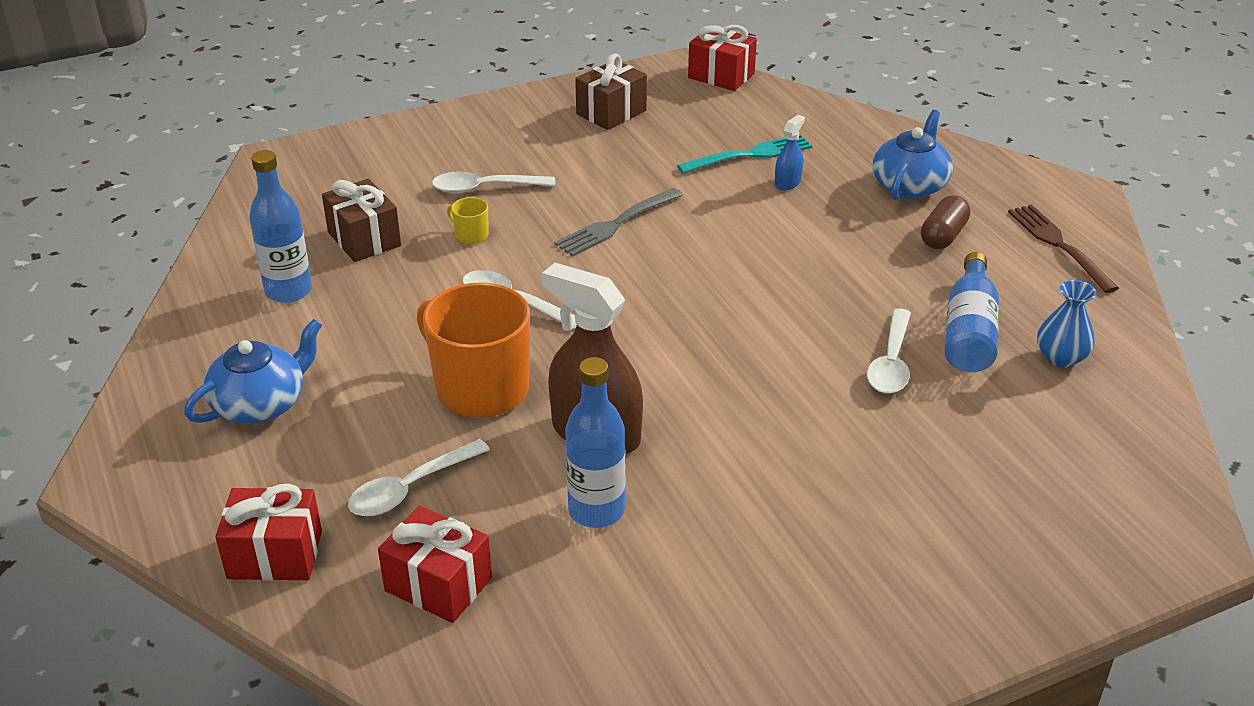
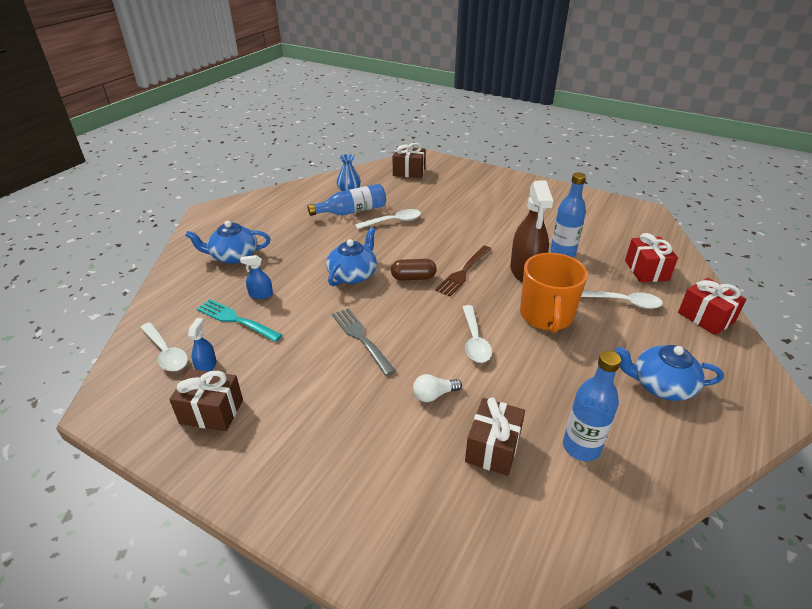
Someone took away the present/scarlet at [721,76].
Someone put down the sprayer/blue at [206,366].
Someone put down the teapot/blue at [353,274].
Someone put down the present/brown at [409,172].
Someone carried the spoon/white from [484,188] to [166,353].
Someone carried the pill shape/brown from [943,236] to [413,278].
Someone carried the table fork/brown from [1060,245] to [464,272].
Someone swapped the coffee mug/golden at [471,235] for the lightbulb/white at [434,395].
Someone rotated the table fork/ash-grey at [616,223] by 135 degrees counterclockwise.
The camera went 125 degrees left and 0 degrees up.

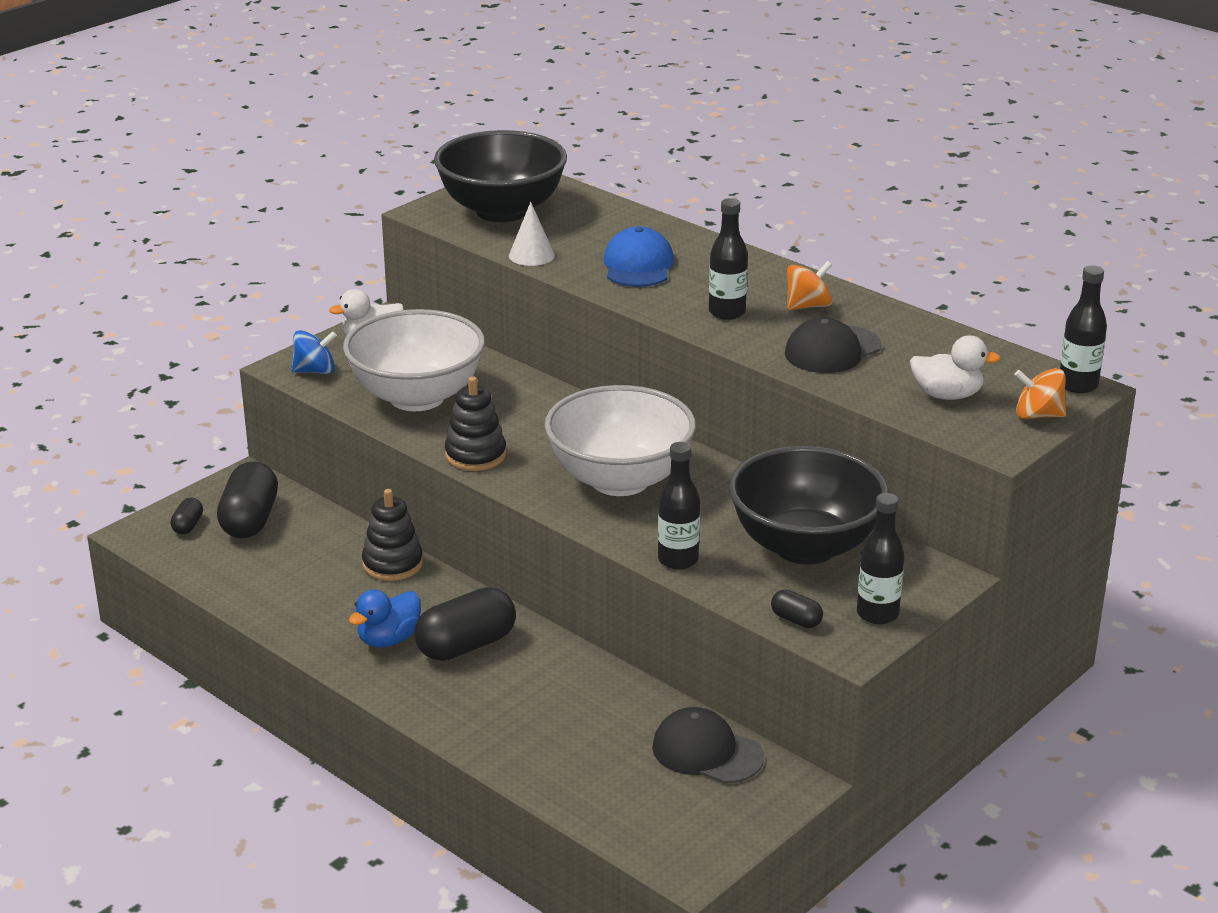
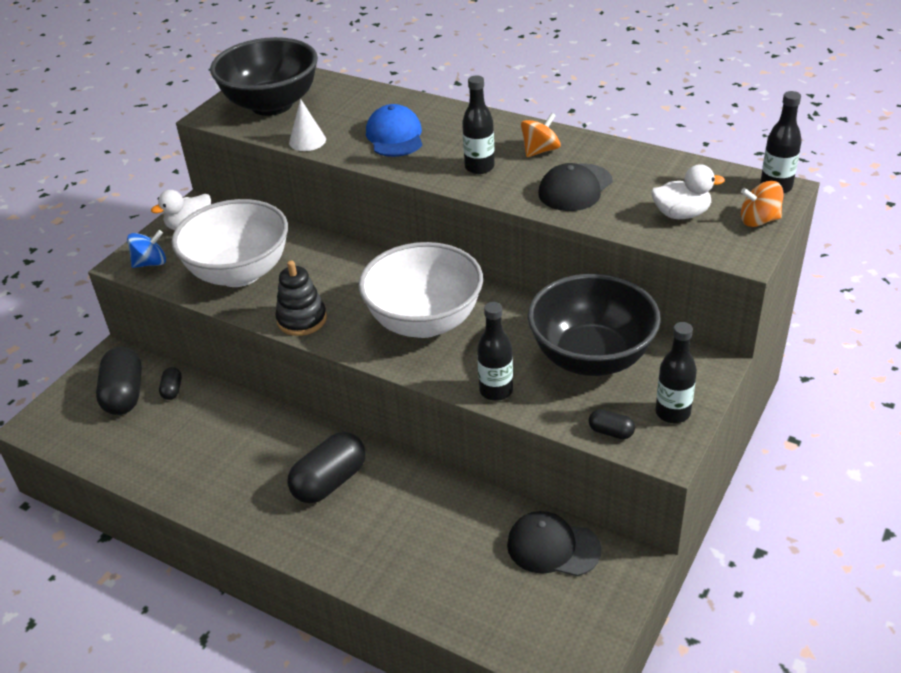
Someone took away the duck/blue at [389,639].
Someone took away the ring stacker/ebony at [392,564].
Someone carried the pill shape/ebony from [188,526] to [172,390].
The camera went 10 degrees left and 10 degrees up.

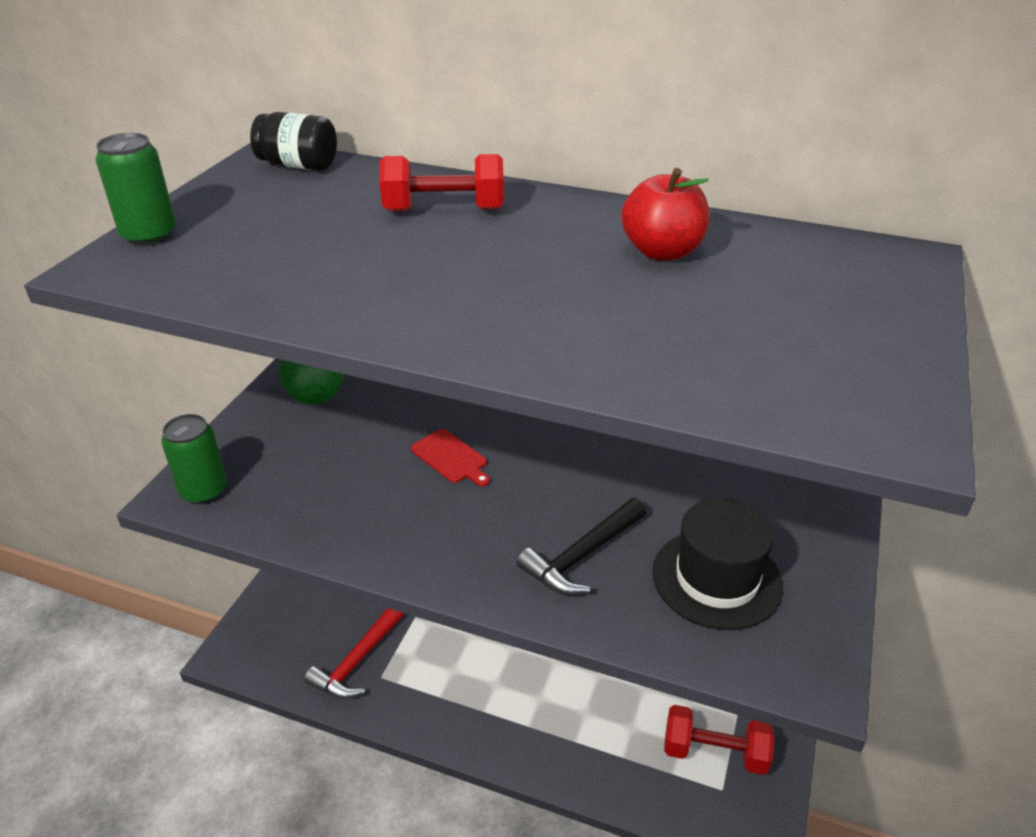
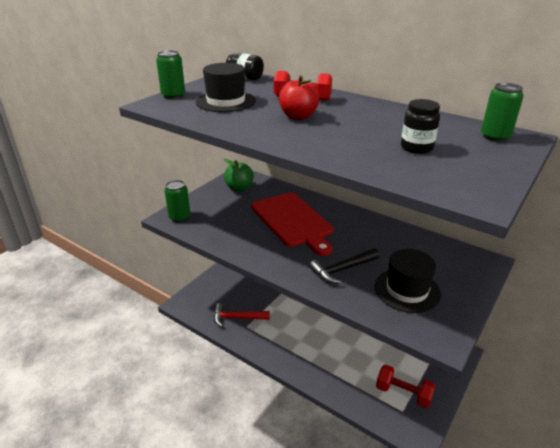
Someone put down the top hat/ebony at [226,101].
Someone put down the jam jar/ebony at [416,148].
Someone put down the soda can/green at [495,137].
Someone carried the apple fruit/scarlet from [662,252] to [298,116].
Someone rotated the hammer/scarlet at [357,662] by 45 degrees clockwise.
Someone scaled the cutting board/scarlet at [451,457] by 2.42.
The camera went 15 degrees right and 5 degrees down.

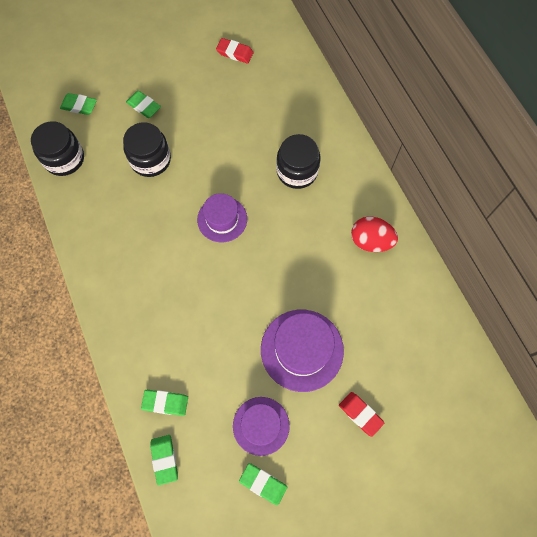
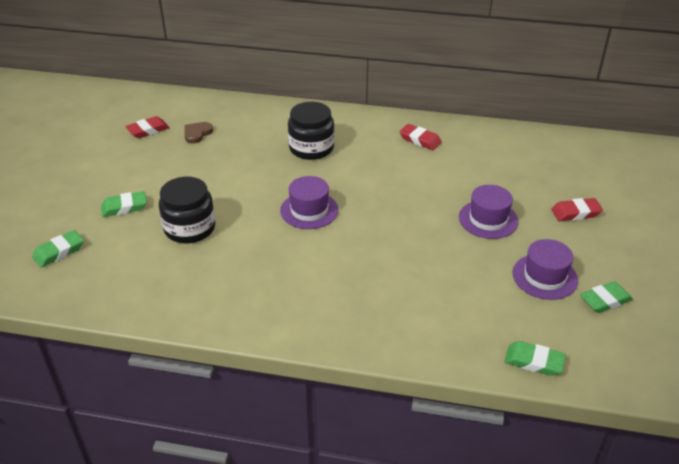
Someone took away the jam jar/ebony at [64,159].
Someone took away the gum eraser/green at [165,403].
Someone put down the heart shape/brown at [197,134].
Someone swapped the egg/scarlet at [370,241] for the gum eraser/scarlet at [420,140].
Someone scaled the top hat/violet at [302,350] by 0.65.
The camera went 55 degrees left and 30 degrees down.

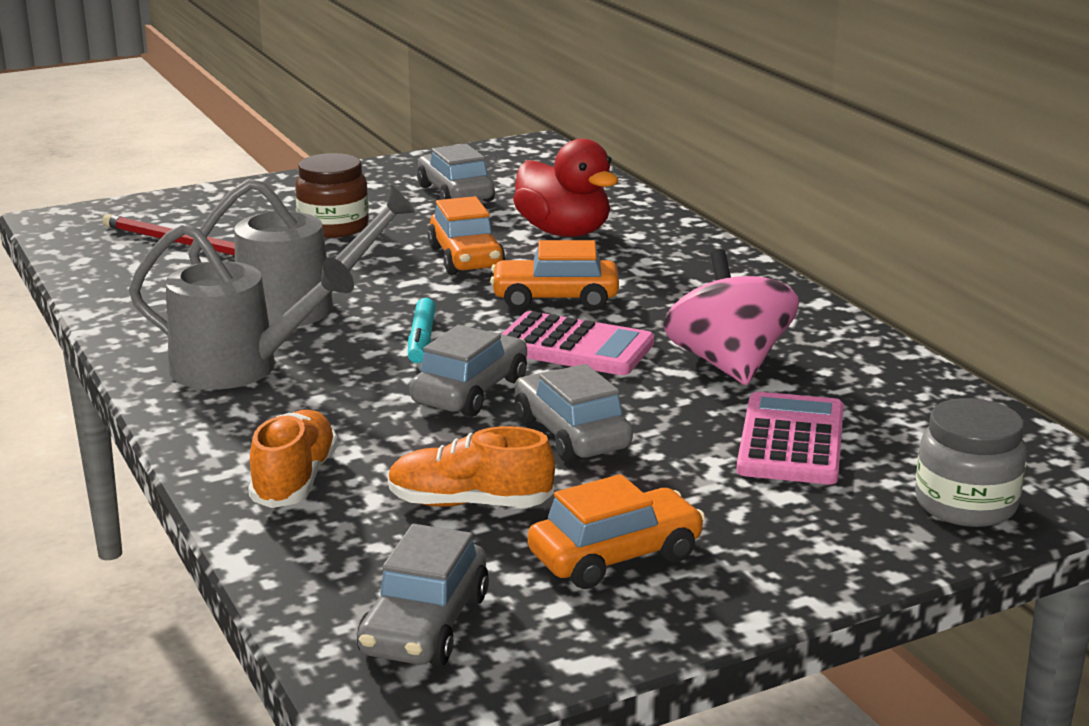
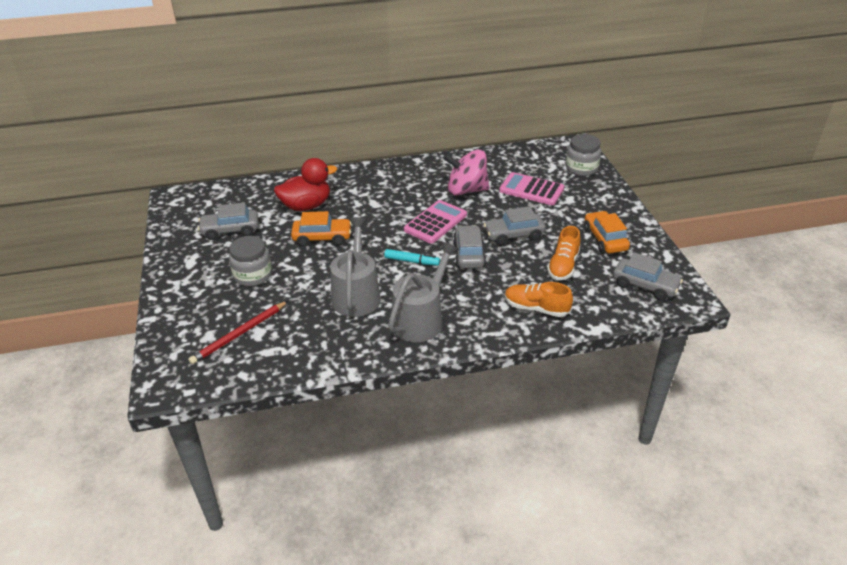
Someone took away the toy car/bright orange at [555,298].
Someone repainted the jam jar/brown at [333,227], which became the jam jar/ash-grey at [253,275].
Someone rotated the toy car/ash-grey at [470,391] by 45 degrees clockwise.
The camera went 75 degrees left and 15 degrees up.

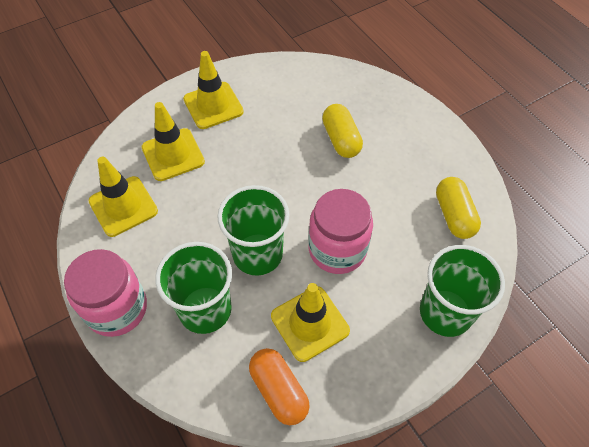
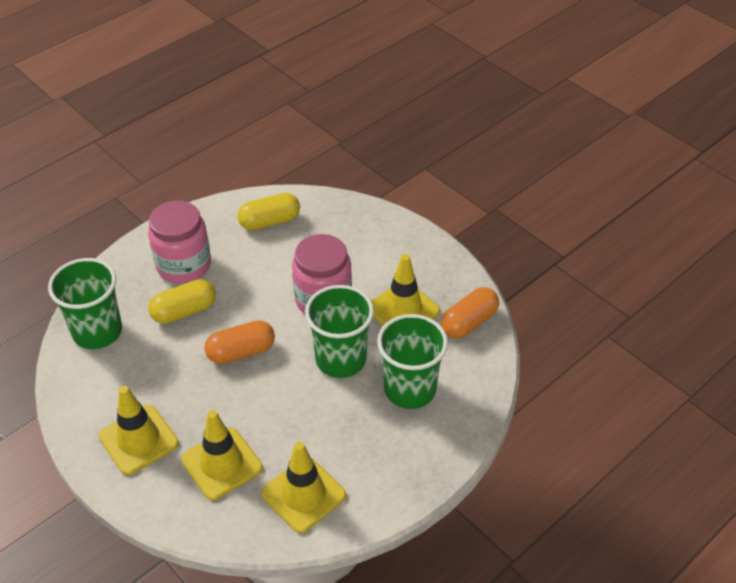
Someone put down the pill shape/bright orange at [241,352].
Someone carried the jam jar/rose-pink from [117,308] to [184,265].
Someone carried the cup/green from [445,312] to [97,331].
The camera went 100 degrees left and 10 degrees down.

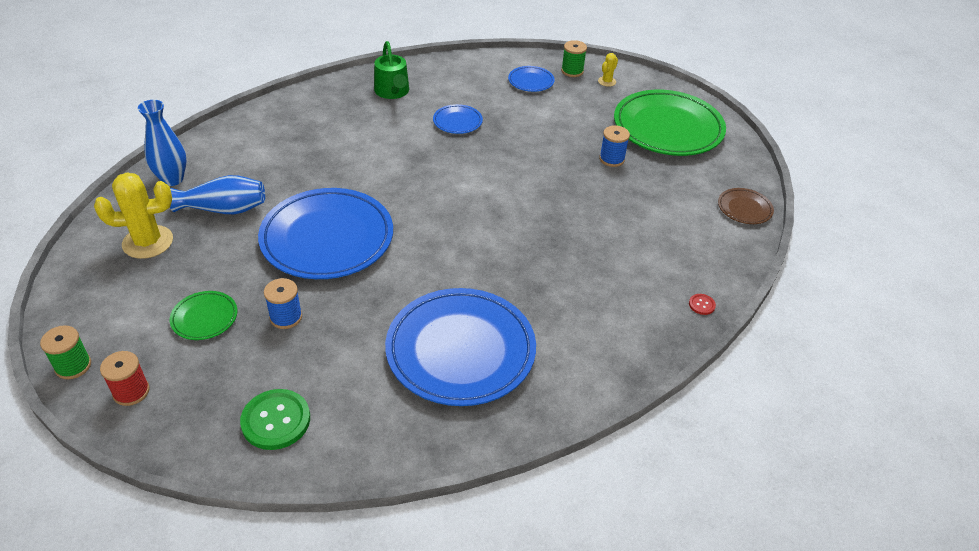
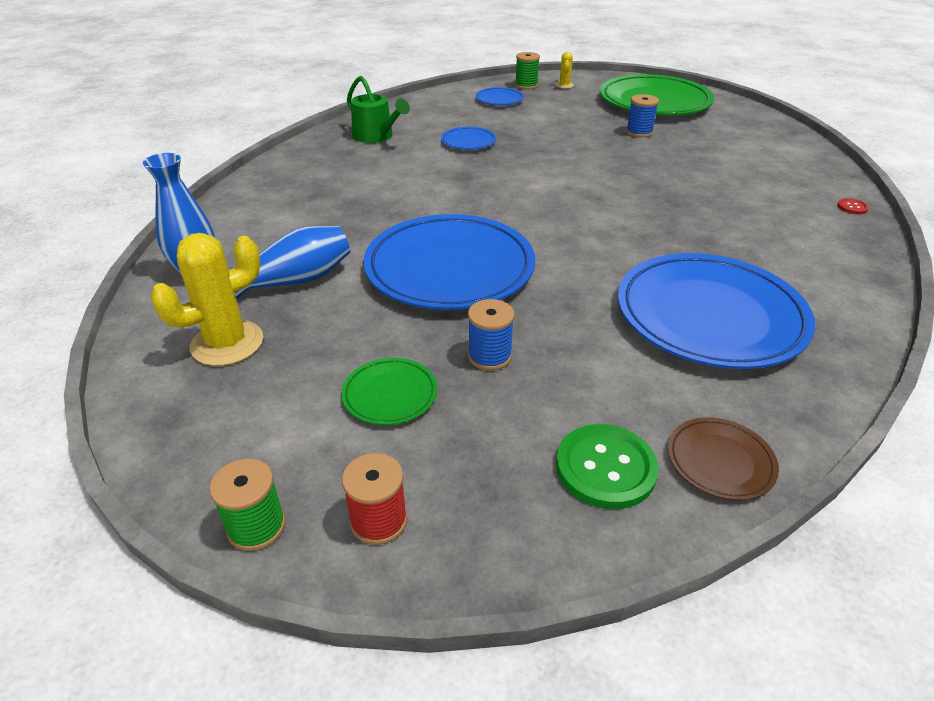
Someone carried the plate/brown from [744,208] to [720,461].
The camera went 25 degrees left and 5 degrees down.

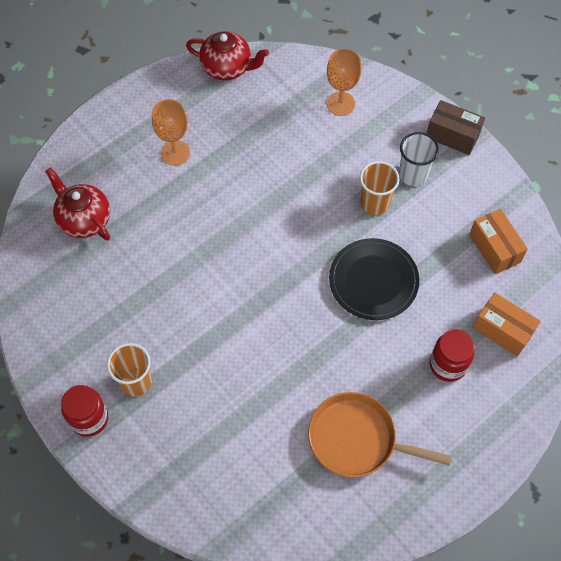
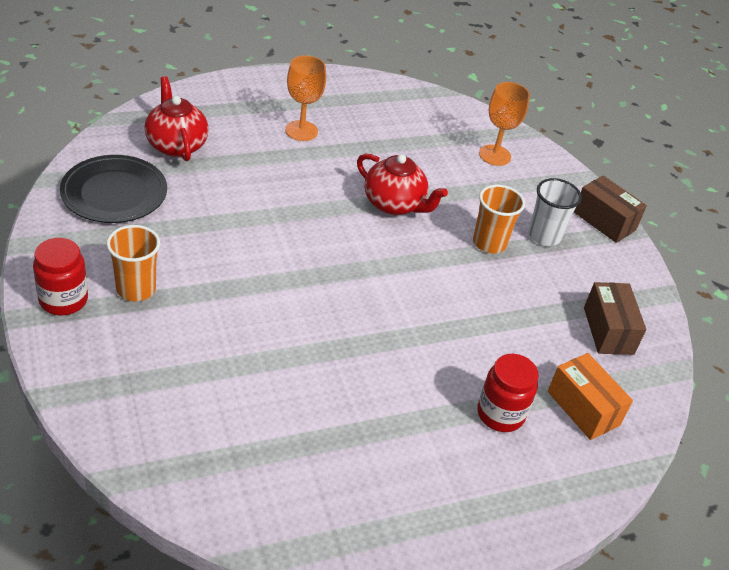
Someone took away the pan/bright orange at [356,439].
Someone carried the teapot/scarlet from [227,68] to [394,204].
Someone carried the plate/ebony from [373,281] to [114,193].
Someone repainted the package/bright orange at [494,248], which became the package/brown at [608,330].
The camera went 15 degrees right and 20 degrees down.

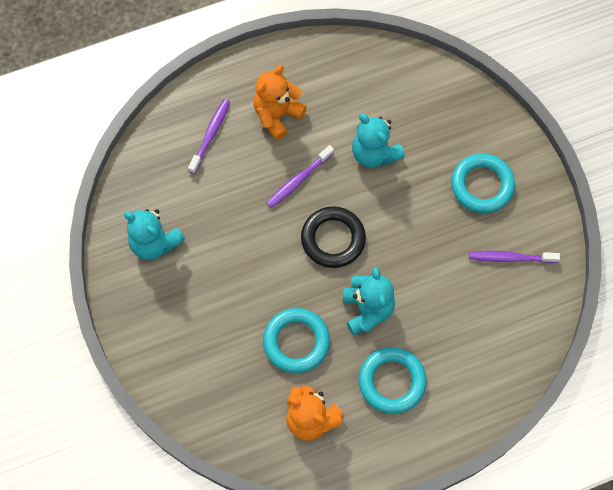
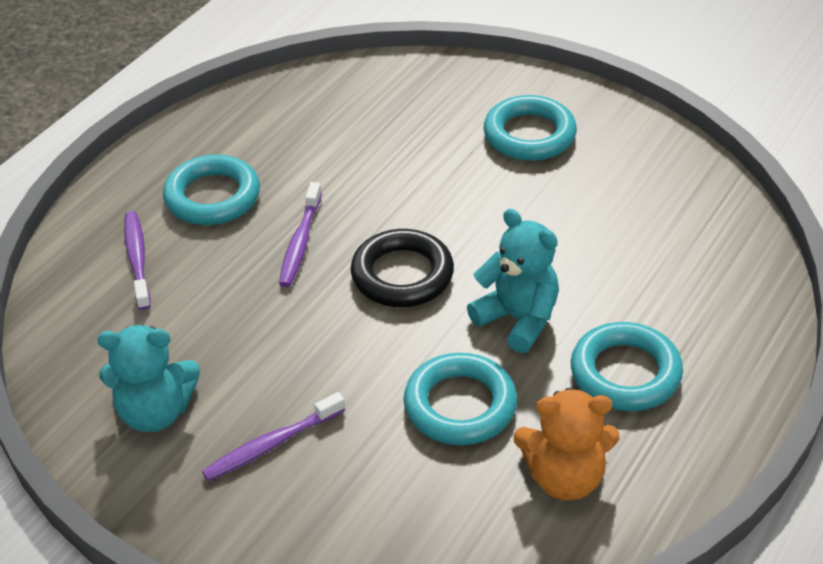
Someone took away the stuffed bear/teal at [374,153].
Someone carried the tooth brush/violet from [510,258] to [271,444].
Someone swapped the stuffed bear/bright orange at [277,115] for the ring/teal at [212,197].
The camera went 35 degrees left and 25 degrees down.

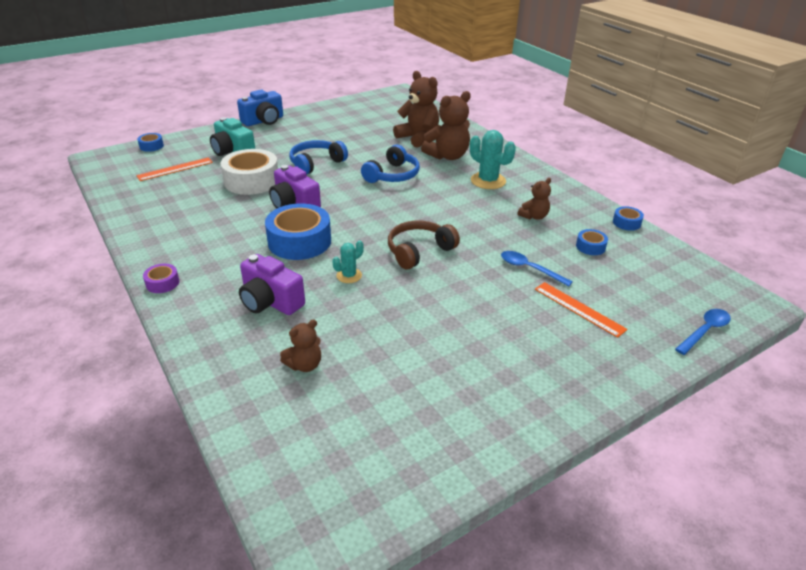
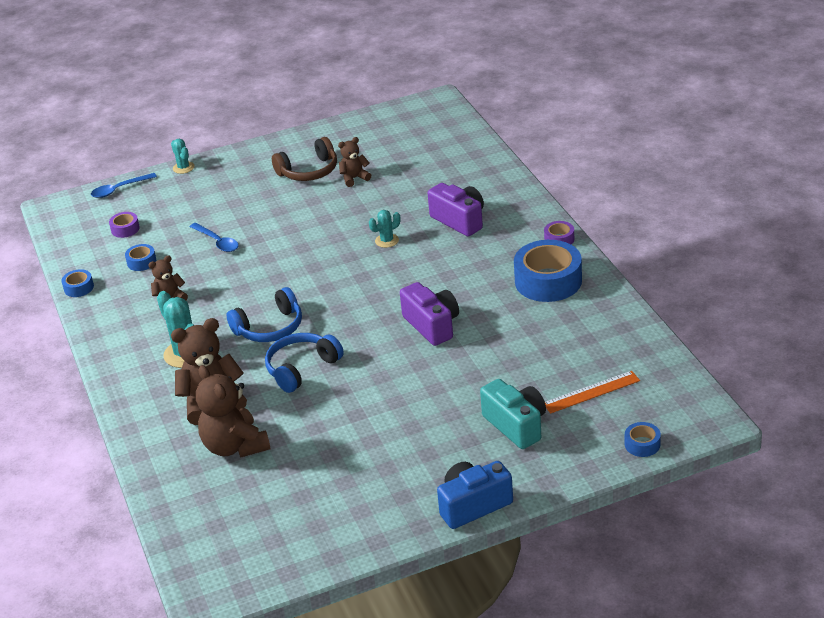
Someone took away the tape/white at [251,181].
Someone took away the straightedge/bright orange at [579,309].
Someone put down the tape/violet at [125,229].
Someone put down the cactus/teal at [183,168].
Someone carried the tape/blue from [299,241] to [548,281].
Someone carried the stuffed bear/brown from [304,365] to [354,178].
Someone carried the headset/blue from [316,163] to [270,328].
Someone carried the headset/brown from [419,251] to [309,171].
The camera went 165 degrees left and 0 degrees up.

